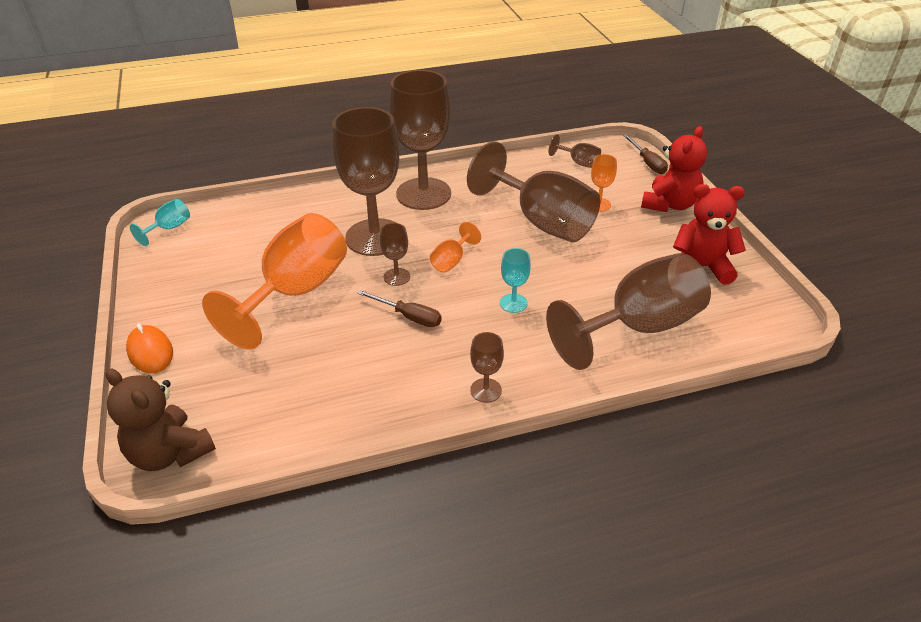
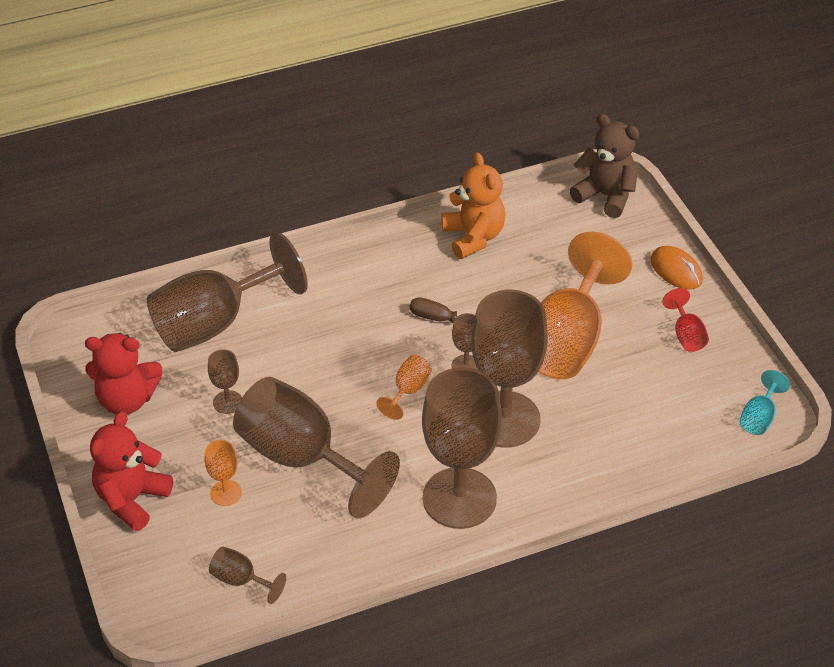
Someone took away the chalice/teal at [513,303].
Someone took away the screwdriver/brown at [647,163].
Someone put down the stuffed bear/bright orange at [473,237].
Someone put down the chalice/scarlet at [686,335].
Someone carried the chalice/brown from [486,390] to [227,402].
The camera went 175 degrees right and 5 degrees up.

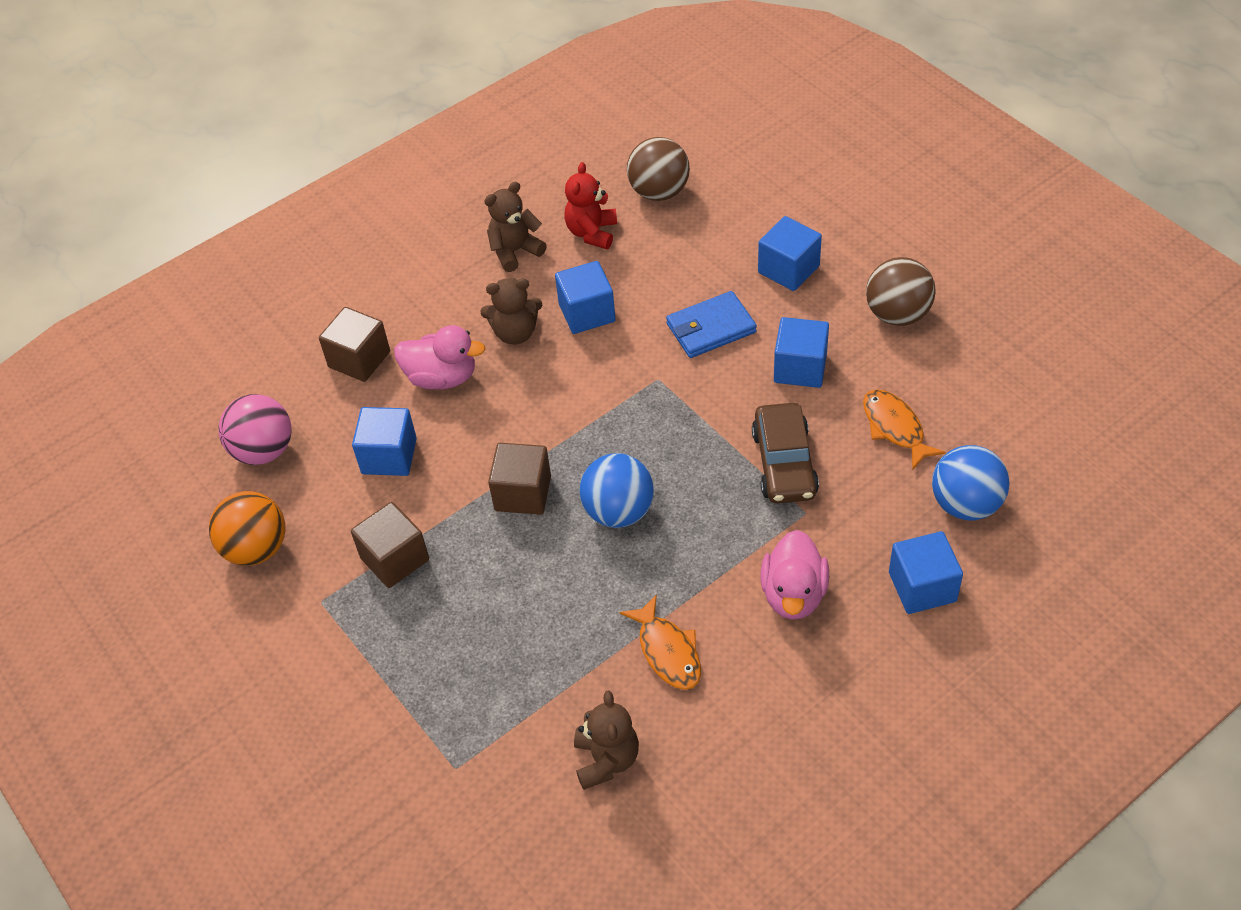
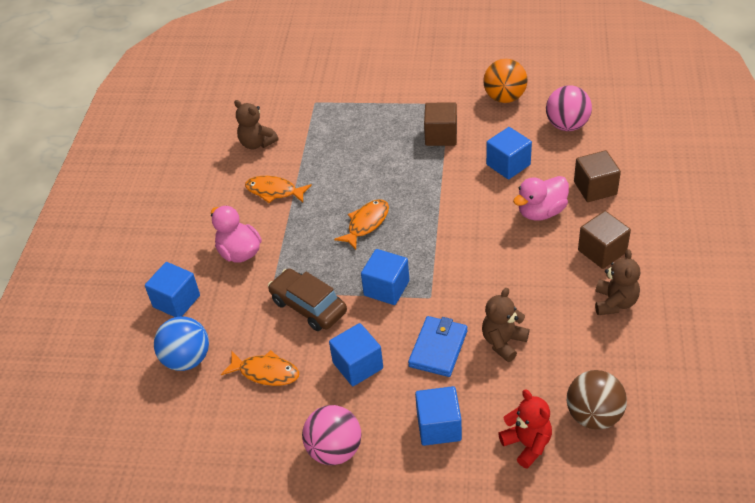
Someone carried the stuffed bear/brown from [515,333] to [503,342].
Someone carried the solid cube/brown from [523,493] to [602,251].
Someone carried the solid cube/blue from [587,313] to [386,288].
Someone carried the stuffed bear/scarlet from [592,233] to [527,444].
Someone swapped the ball/blue at [618,511] for the toy fish/bright orange at [366,223].
Someone repainted the ball/brown at [897,314], which became the ball/rose-pink at [334,450].
The camera went 135 degrees right and 5 degrees down.

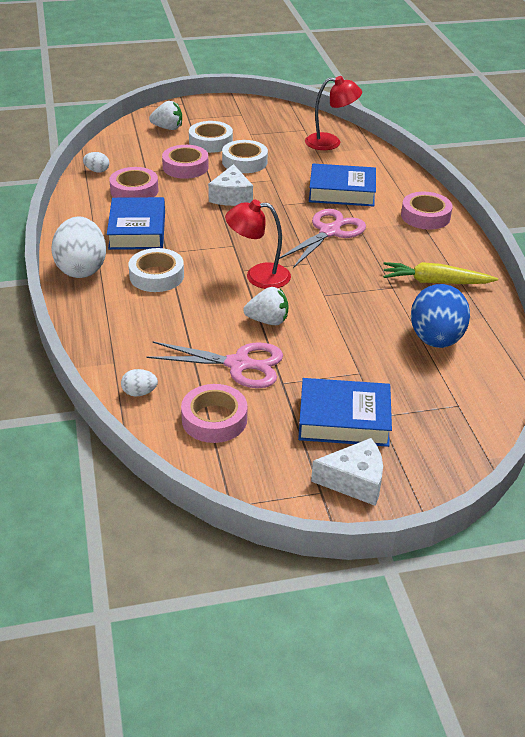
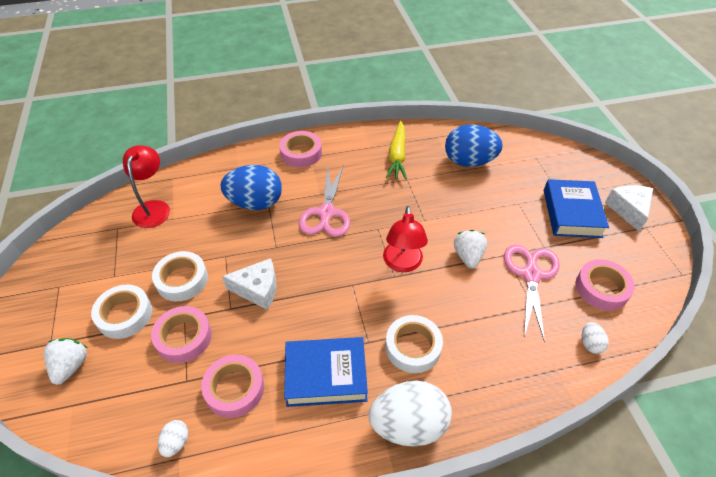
Someone swapped the book/blue at [342,191] for the egg/blue at [255,203].
Someone rotated the pair of scissors/rose-pink at [330,232] by 120 degrees counterclockwise.
The camera went 90 degrees left and 10 degrees up.

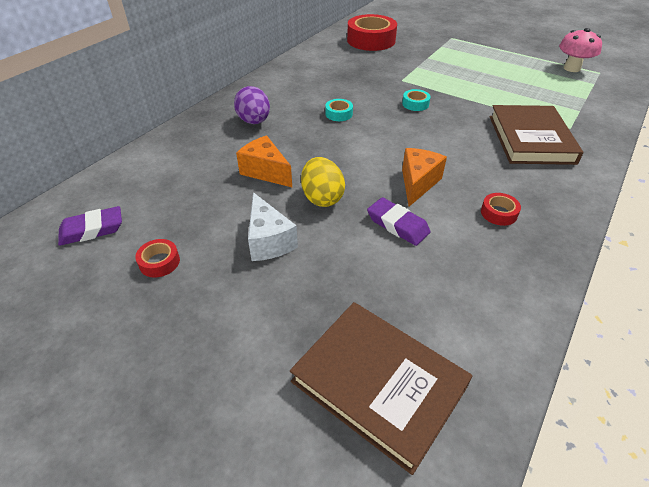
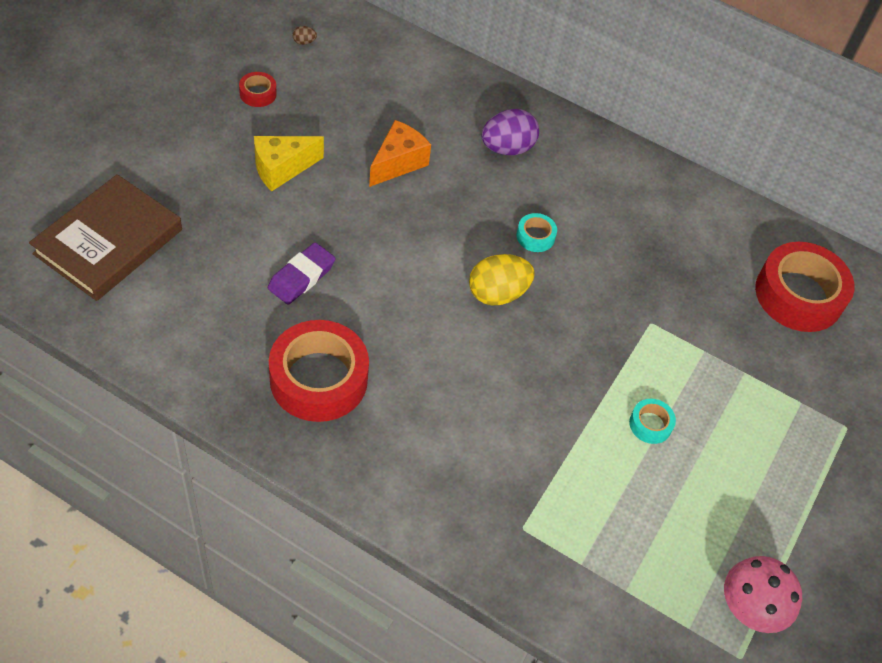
Someone took away the piece of cheese/bright orange at [418,183].
Someone took away the book/brown at [530,139].
Someone carried the egg/golden from [322,198] to [497,294].
Someone carried the tape/teal from [415,104] to [650,424].
Someone swapped the gum eraser/violet at [92,229] for the egg/brown at [304,42].
Someone repainted the piece of cheese/white at [268,241], which became the piece of cheese/golden at [281,169].
Someone scaled the tape/scarlet at [498,213] by 2.25.
The camera went 80 degrees right and 10 degrees up.

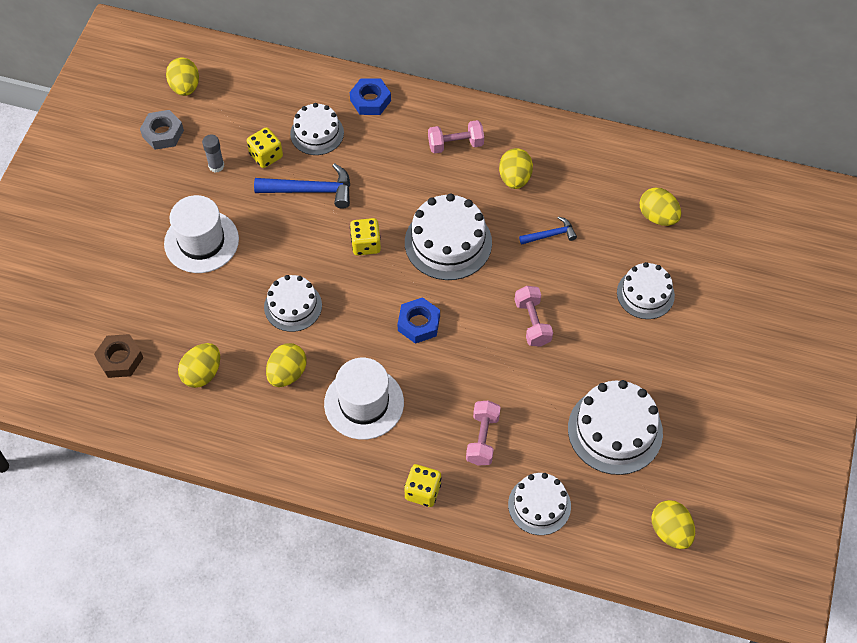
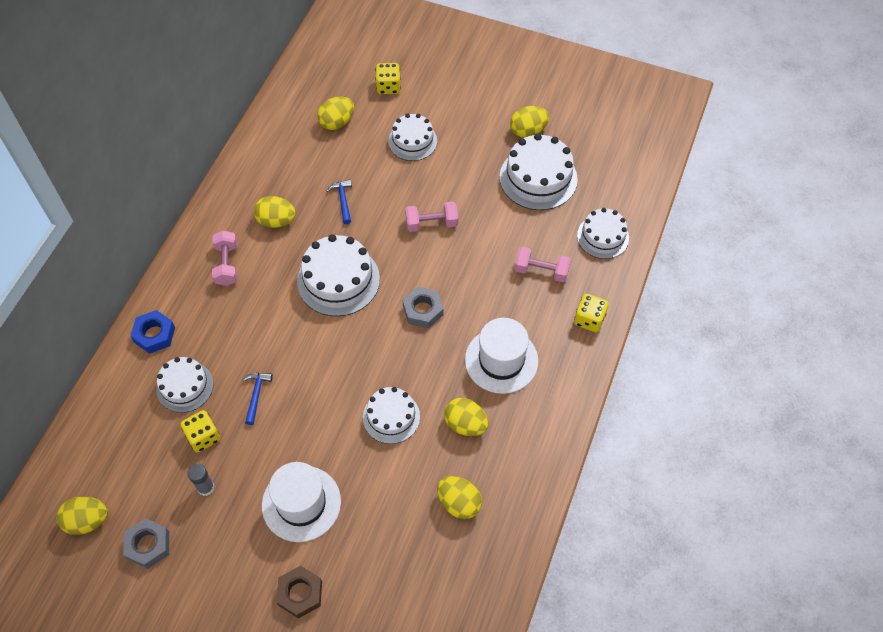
Someone carried the hex nut/brown from [120,359] to [300,593].
Someone carried the game die/golden from [366,244] to [388,87].
Someone carried the egg/golden from [670,531] to [528,131].
Someone repainted the hex nut/blue at [419,323], which became the hex nut/ash-grey at [423,310].
Someone scaled the hammer/blue at [311,190] by 0.57.
The camera went 85 degrees left and 0 degrees up.

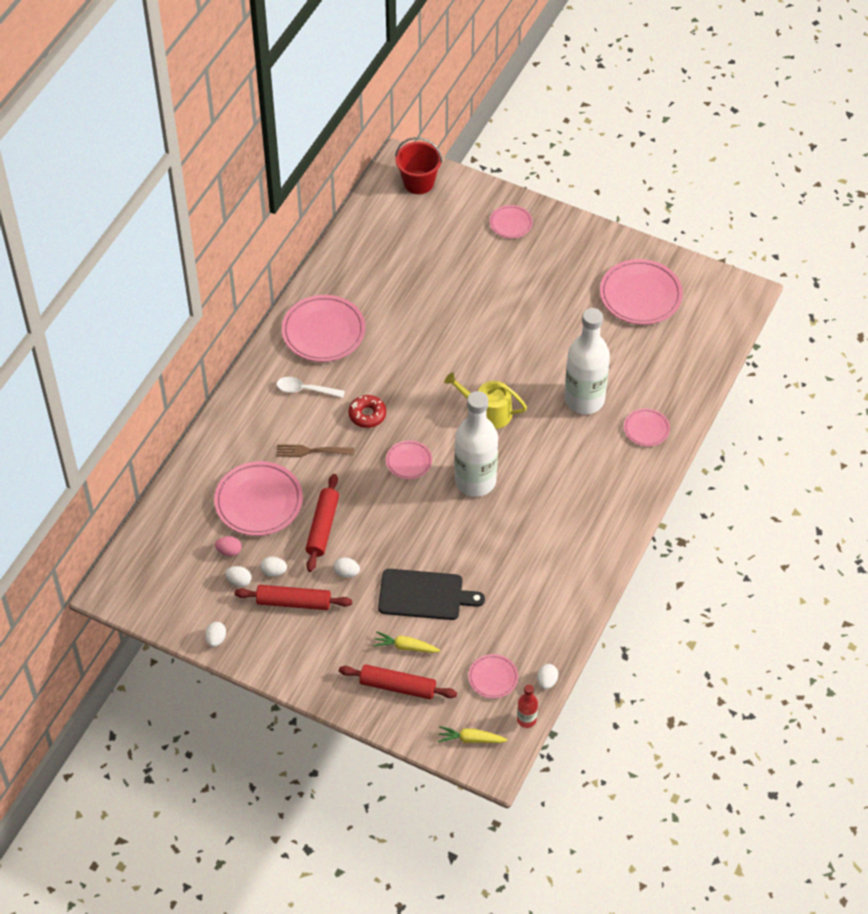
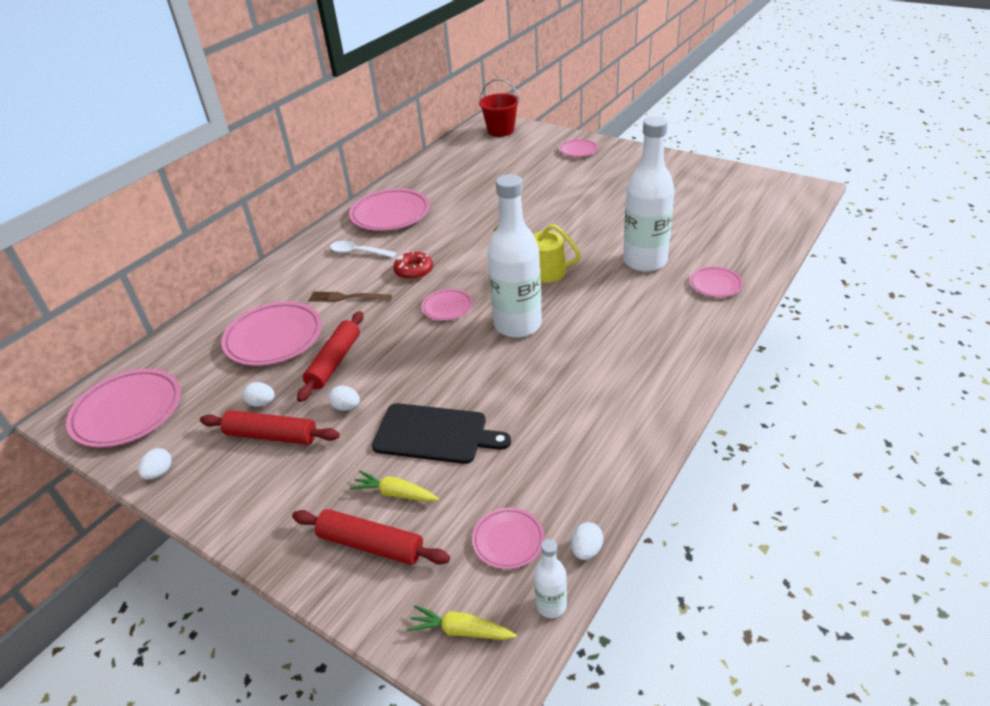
Someone took away the egg/rose-pink at [229,551].
Someone took away the egg/white at [239,581].
Someone carried the plate/rose-pink from [640,295] to [128,412].
Someone repainted the flask/scarlet at [526,719], which became the flask/white at [551,605].
The camera went 10 degrees right and 15 degrees down.

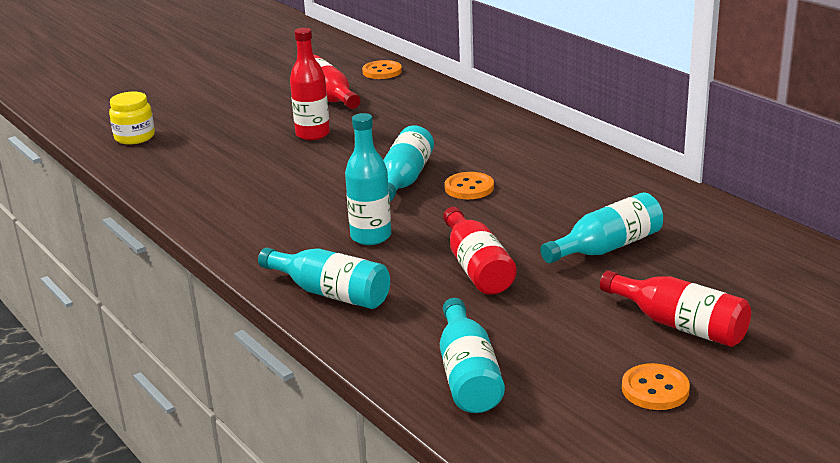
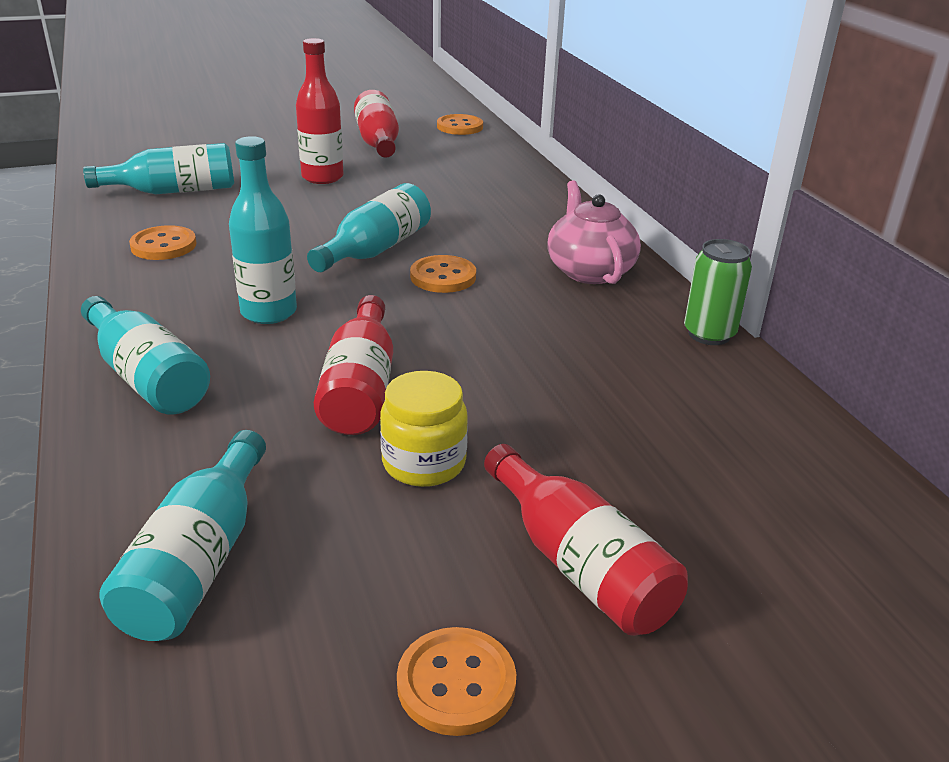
Someone put down the sewing button/bright orange at [163,245].
Someone put down the teapot/rose-pink at [589,271].
Someone put down the soda can/green at [709,334].
Someone carried the jam jar/golden from [135,137] to [424,463].
Someone carried the flask/teal from [606,247] to [173,191].
The camera went 15 degrees right and 5 degrees up.

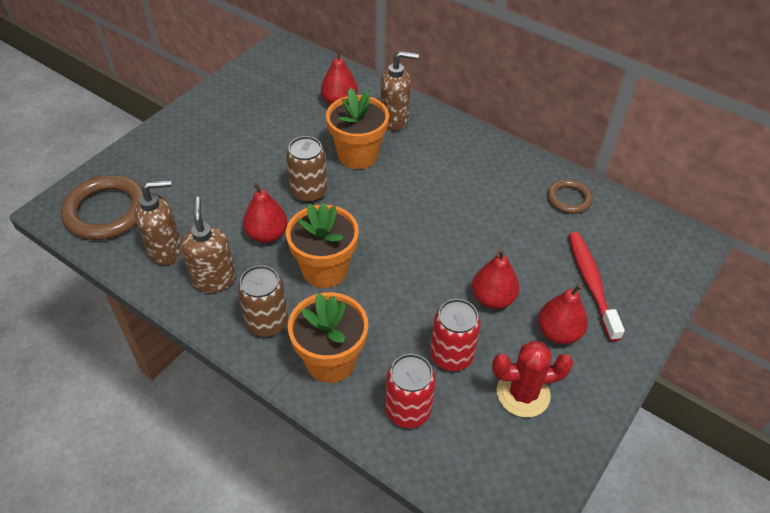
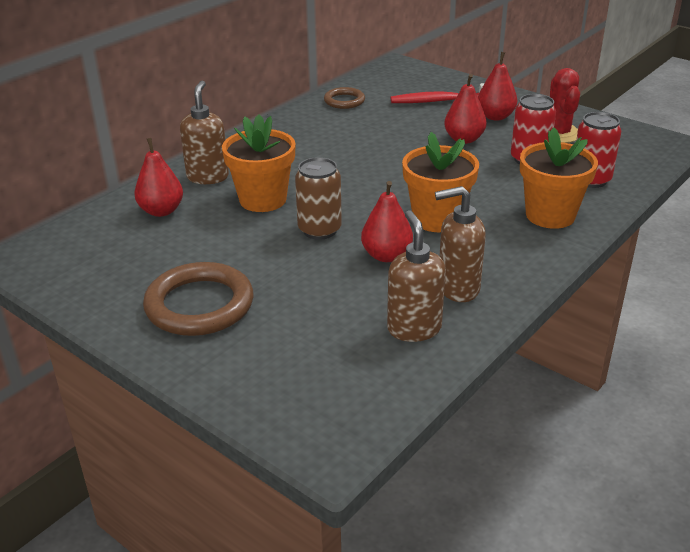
Someone took away the soda can/brown at [267,322].
Someone carried the ring/brown from [106,211] to [199,305].
The camera went 85 degrees left and 15 degrees down.

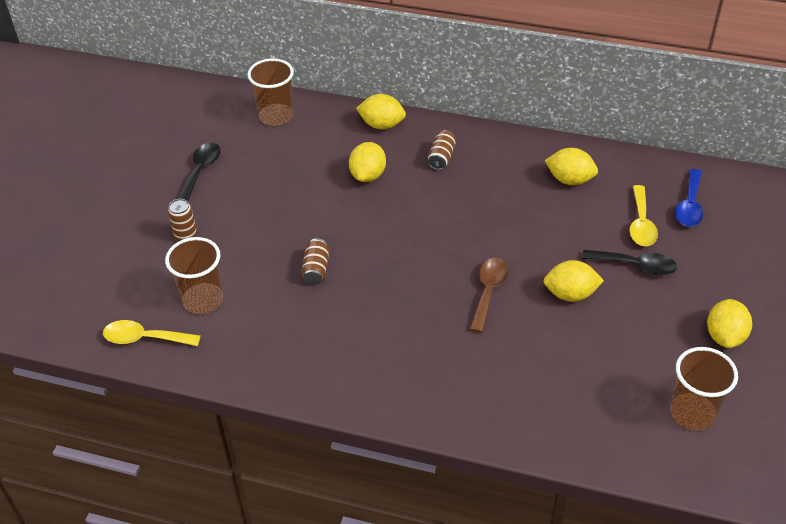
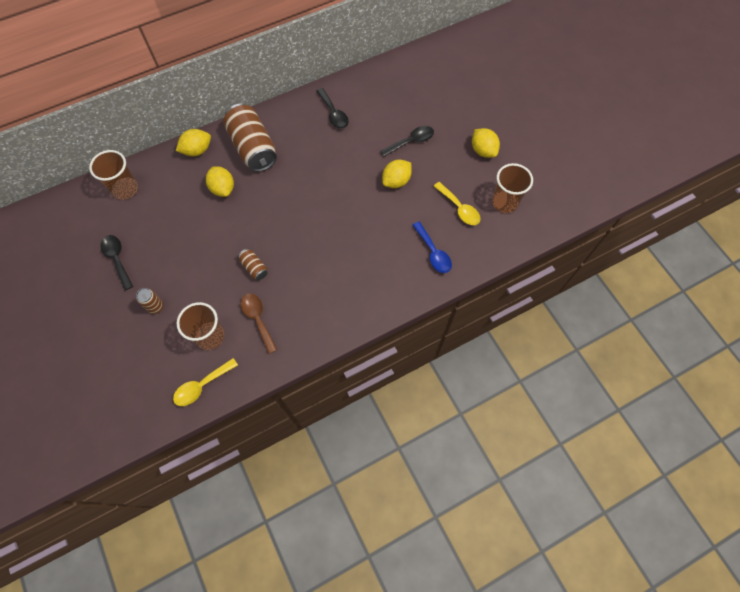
Someone carried the spoon/brown from [488,291] to [258,319].
Someone carried the spoon/golden from [641,224] to [459,208].
Someone carried the spoon/blue from [689,206] to [433,253].
Someone swapped the citrus fruit/golden at [569,180] for the spoon/ebony at [333,114].
Someone scaled the soda can/brown at [441,157] by 2.24.
The camera went 45 degrees left and 20 degrees up.

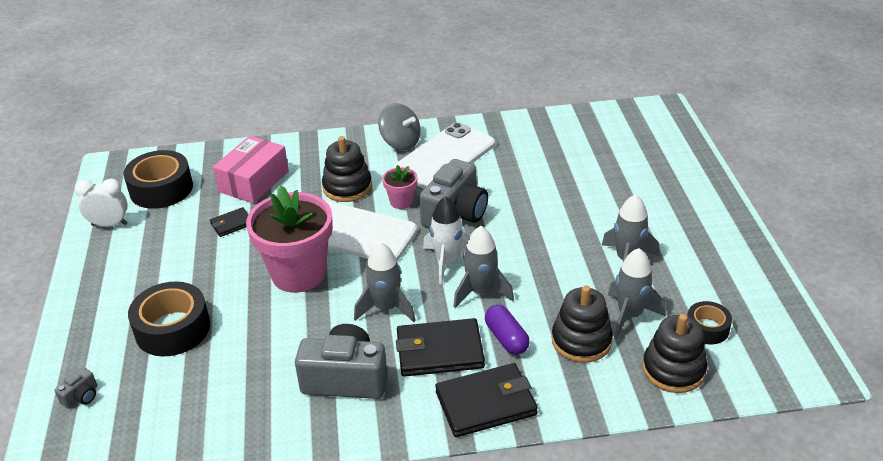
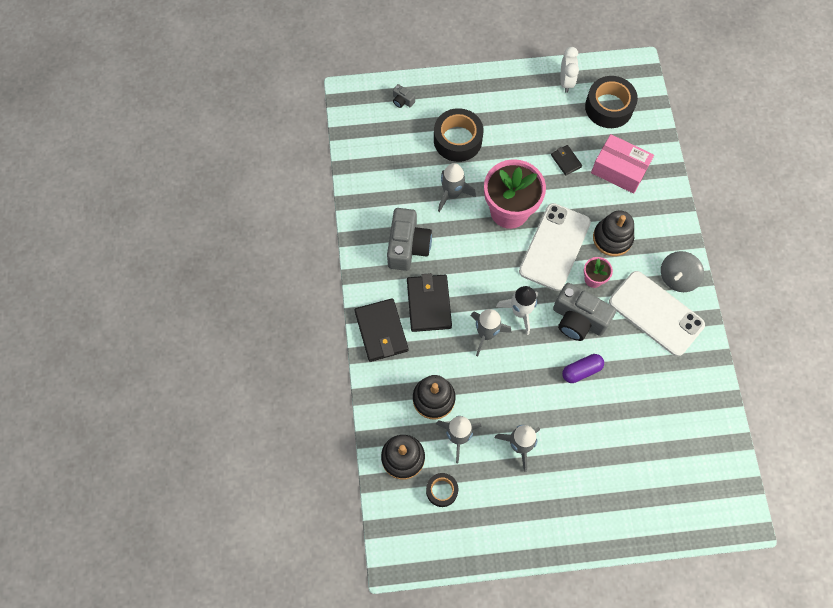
Someone carried the toy rocket/ash-grey from [386,308] to [452,194].
Someone carried the pill shape/violet from [506,338] to [581,371].
The camera went 90 degrees right and 30 degrees up.

